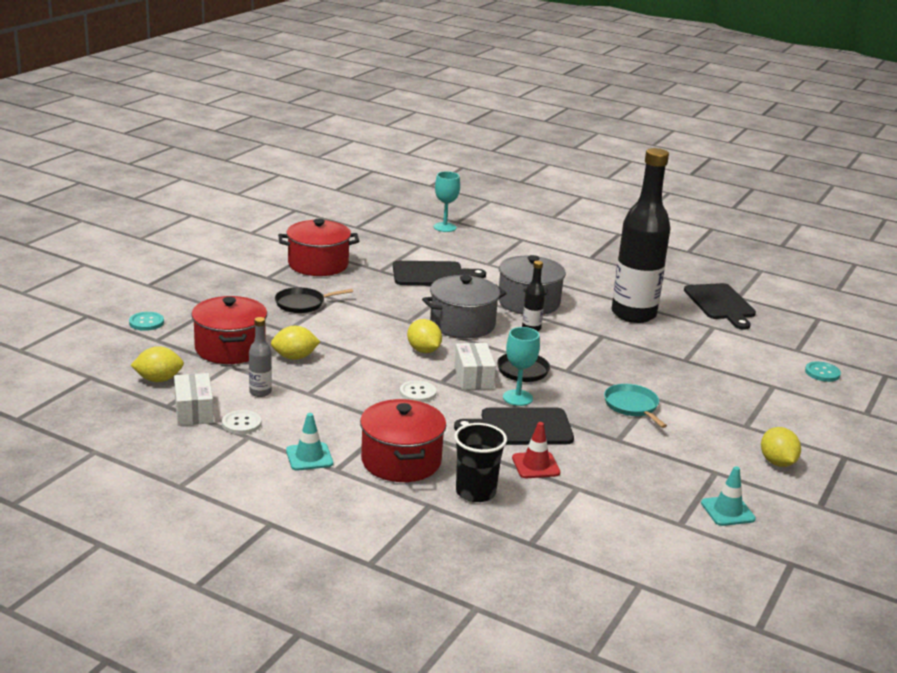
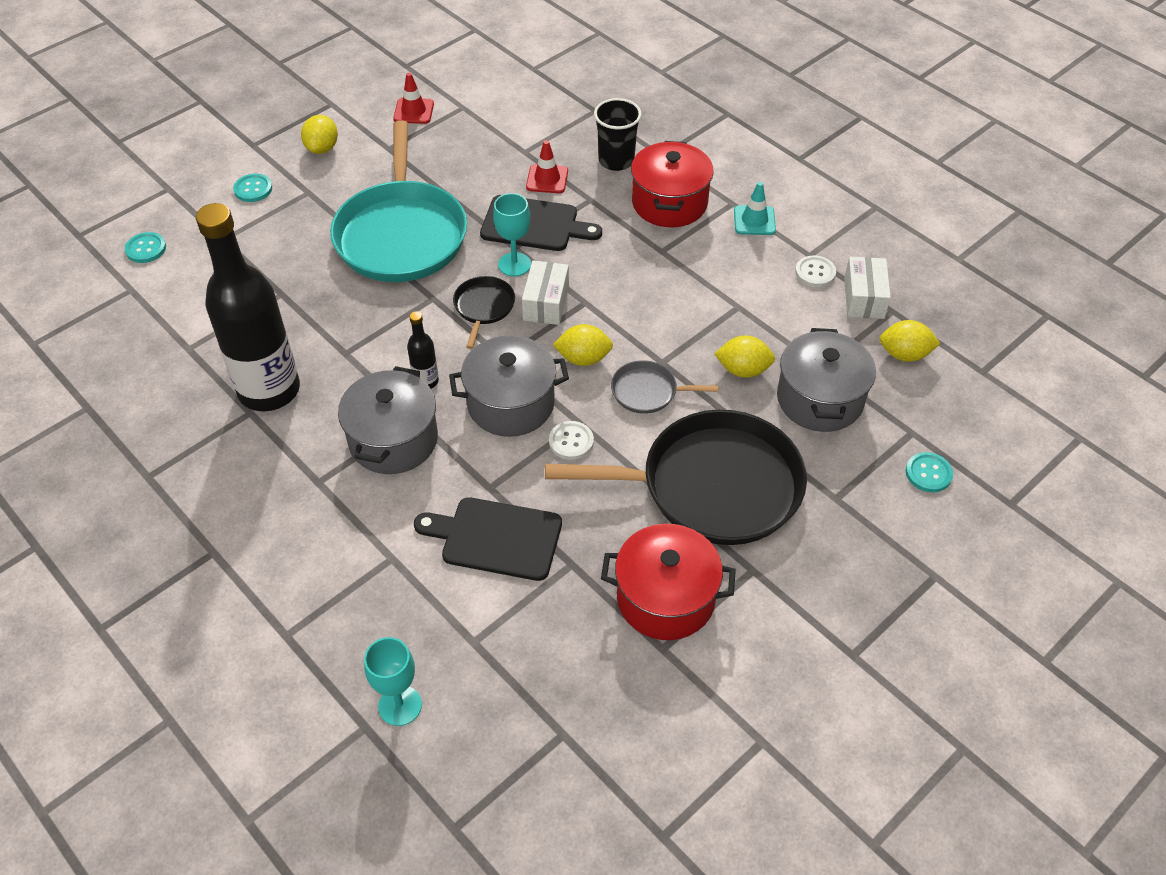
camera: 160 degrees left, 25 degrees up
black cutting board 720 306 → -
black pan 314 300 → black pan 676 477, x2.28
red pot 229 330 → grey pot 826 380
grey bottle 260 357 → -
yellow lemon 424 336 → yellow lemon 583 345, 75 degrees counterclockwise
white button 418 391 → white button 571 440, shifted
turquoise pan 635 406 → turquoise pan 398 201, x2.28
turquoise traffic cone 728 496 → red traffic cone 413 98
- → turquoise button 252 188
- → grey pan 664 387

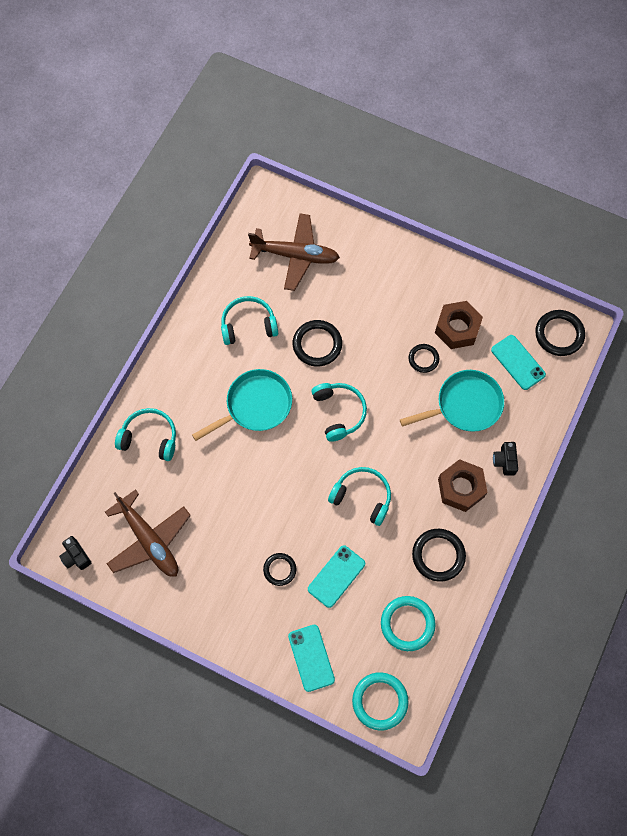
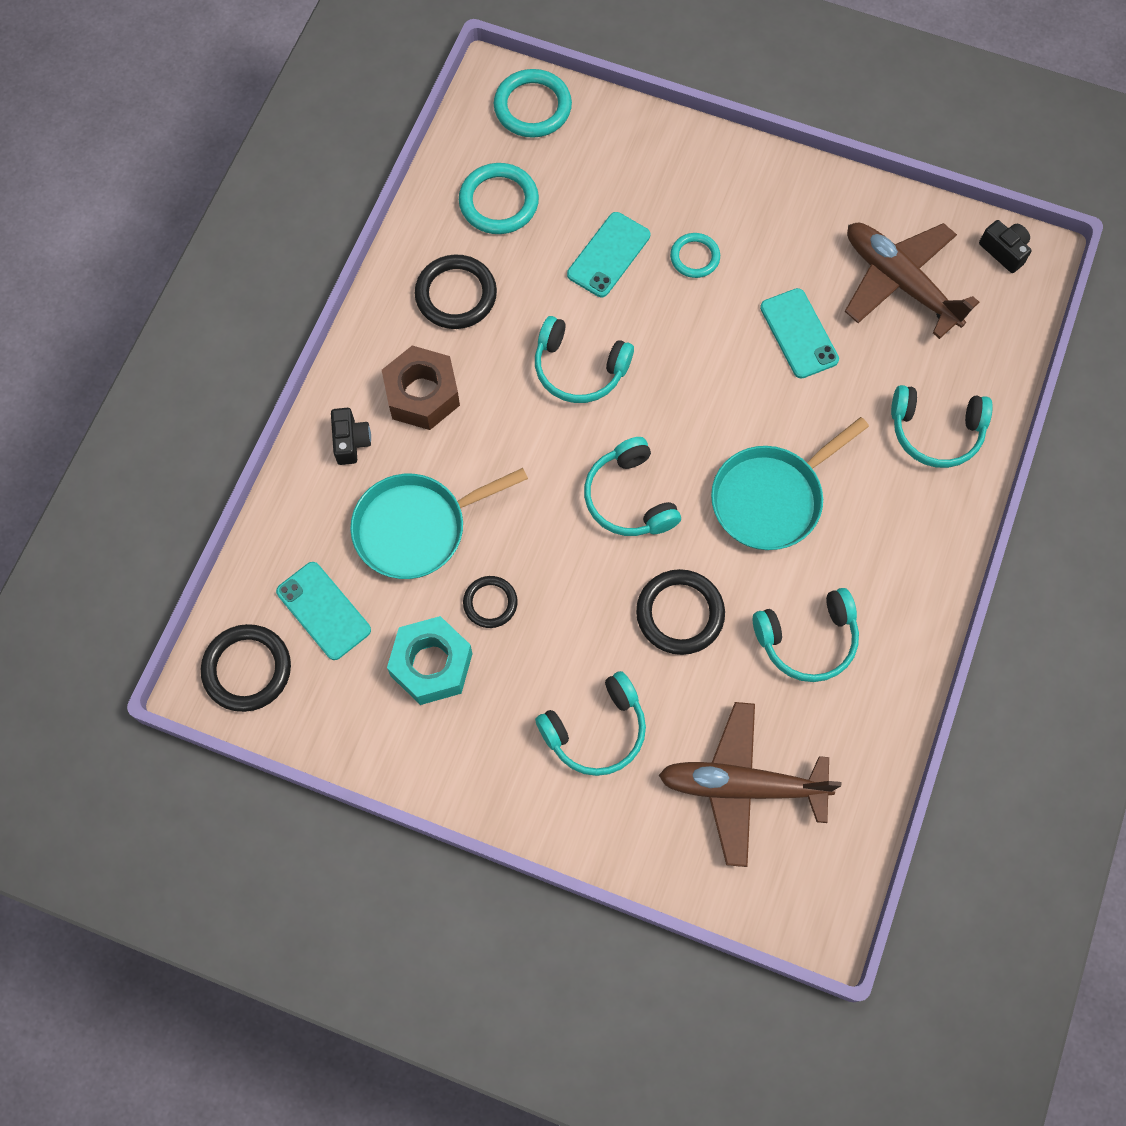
camera: 175 degrees right, 0 degrees up
brown nut 459 325 → turquoise nut 429 660
black ring 279 569 → turquoise ring 695 255
turquoise phone 311 658 → turquoise phone 799 333, shifted
- → turquoise headphones 590 723

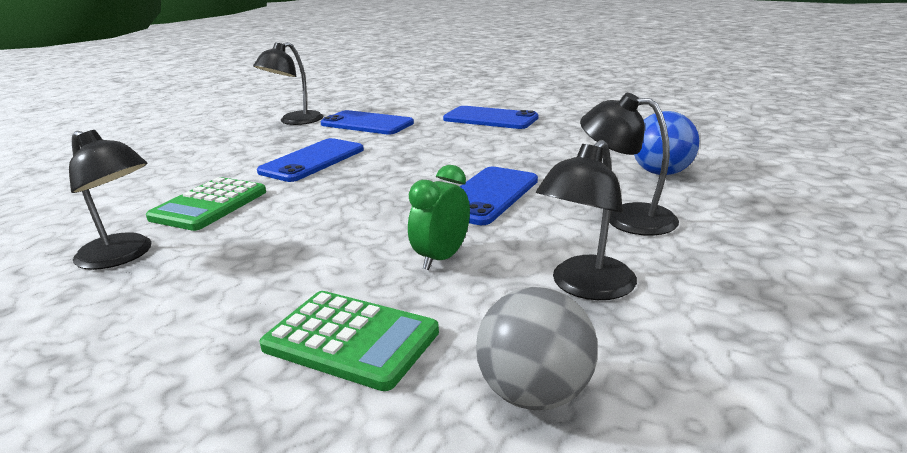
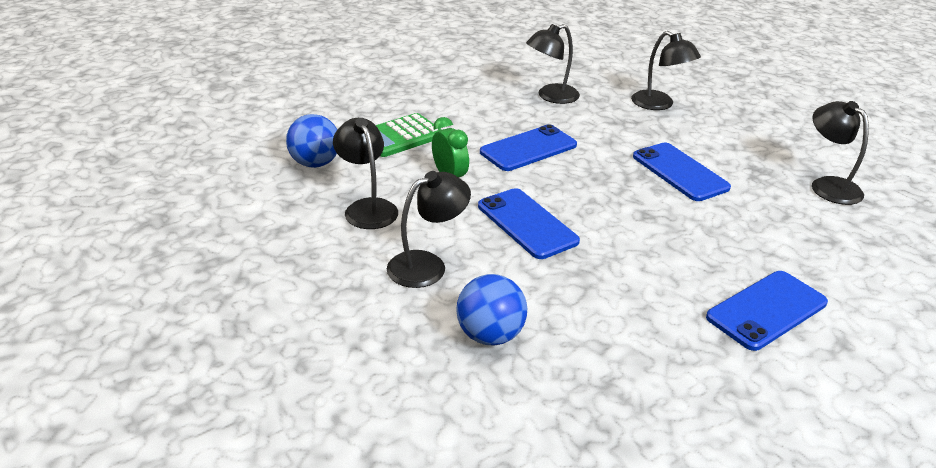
camera: 115 degrees right, 10 degrees up
blue phone 367 122 → blue phone 528 147, shifted
green calculator 206 204 → -
grey ball 537 348 → blue ball 311 141
- → black lamp 666 70

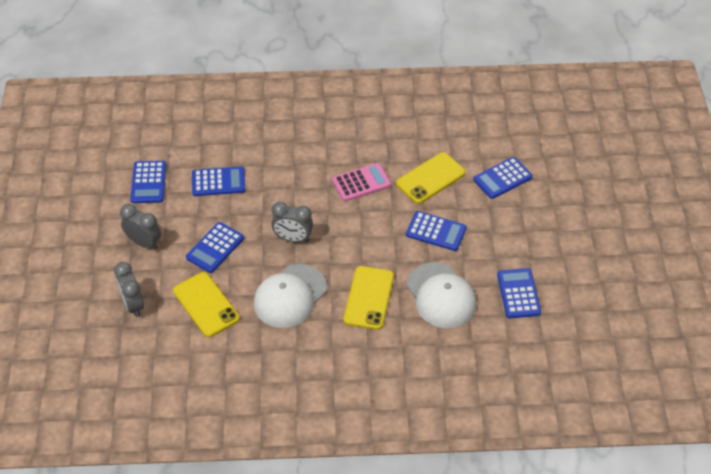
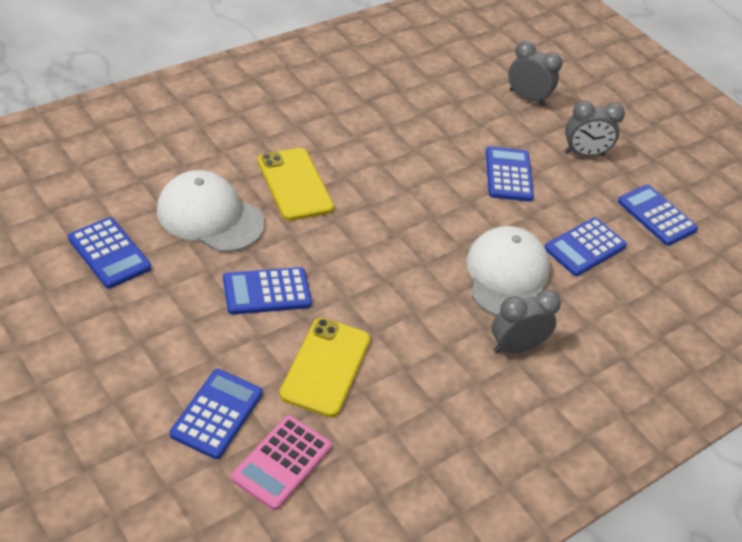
camera: 140 degrees right, 5 degrees down
pink calculator 361 182 → pink calculator 281 462, shifted
grey clock 292 222 → grey clock 526 321, shifted
white cap 290 296 → white cap 508 271, shifted
yellow phone 206 304 → -

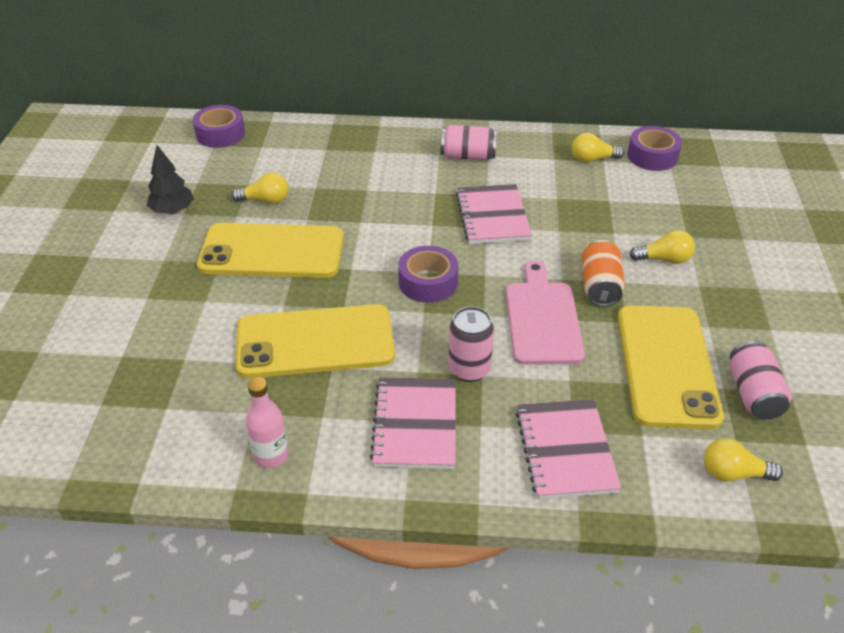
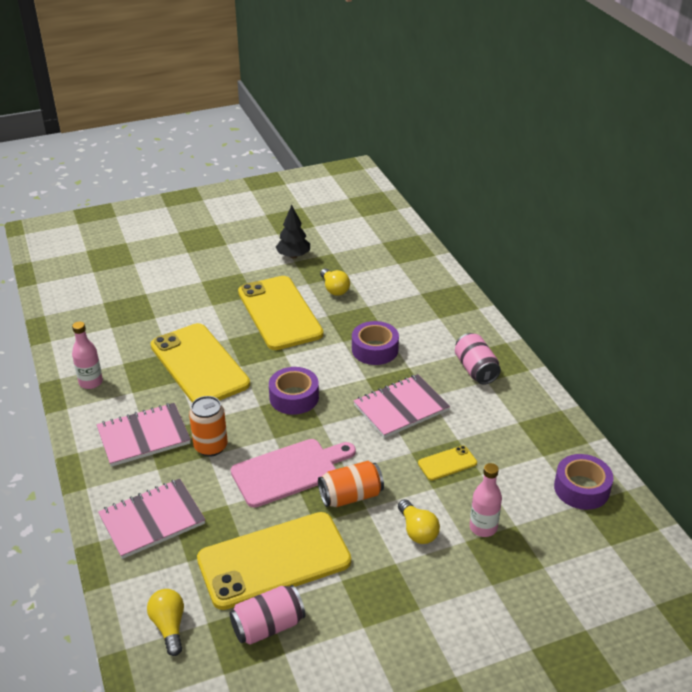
camera: 65 degrees right, 5 degrees down
purple tape 219 126 → purple tape 375 343, shifted
yellow light bulb 598 148 → -
pink can 471 344 → orange can 208 426
- → yellow phone 447 462
- → pink bottle 486 500

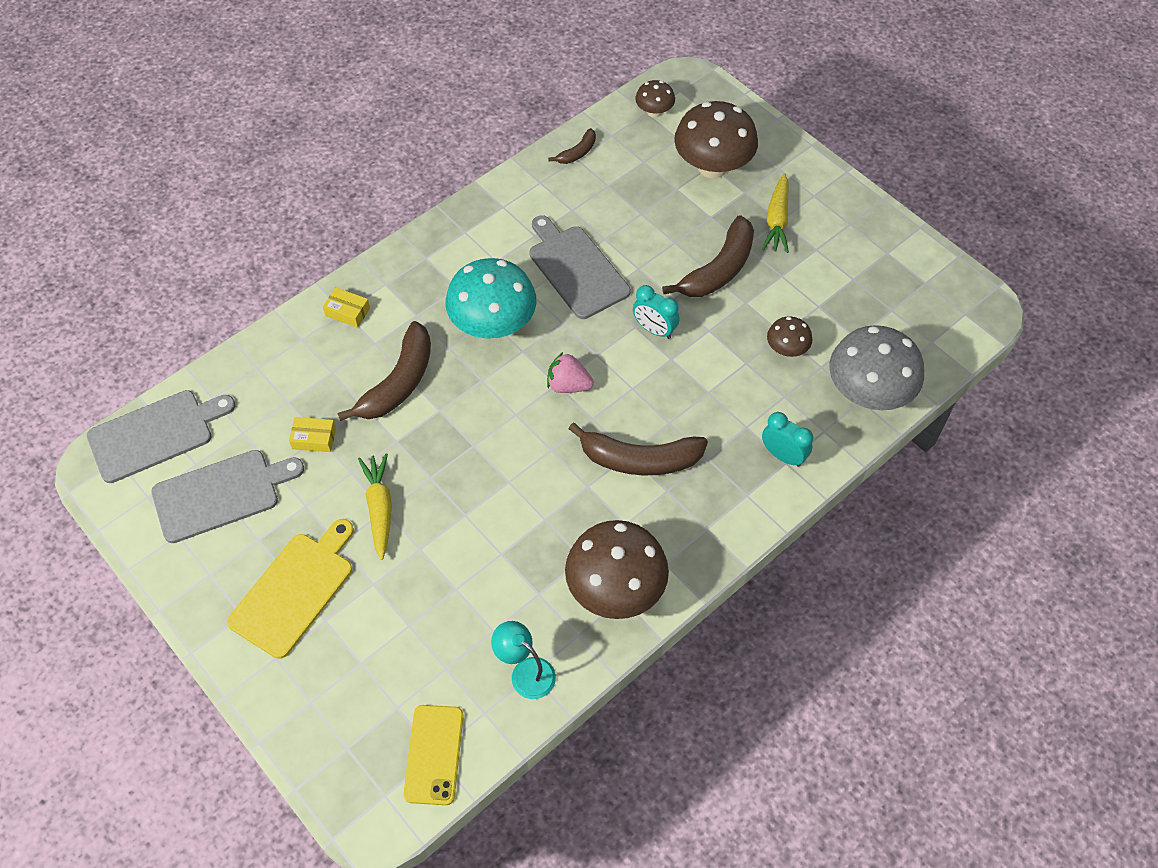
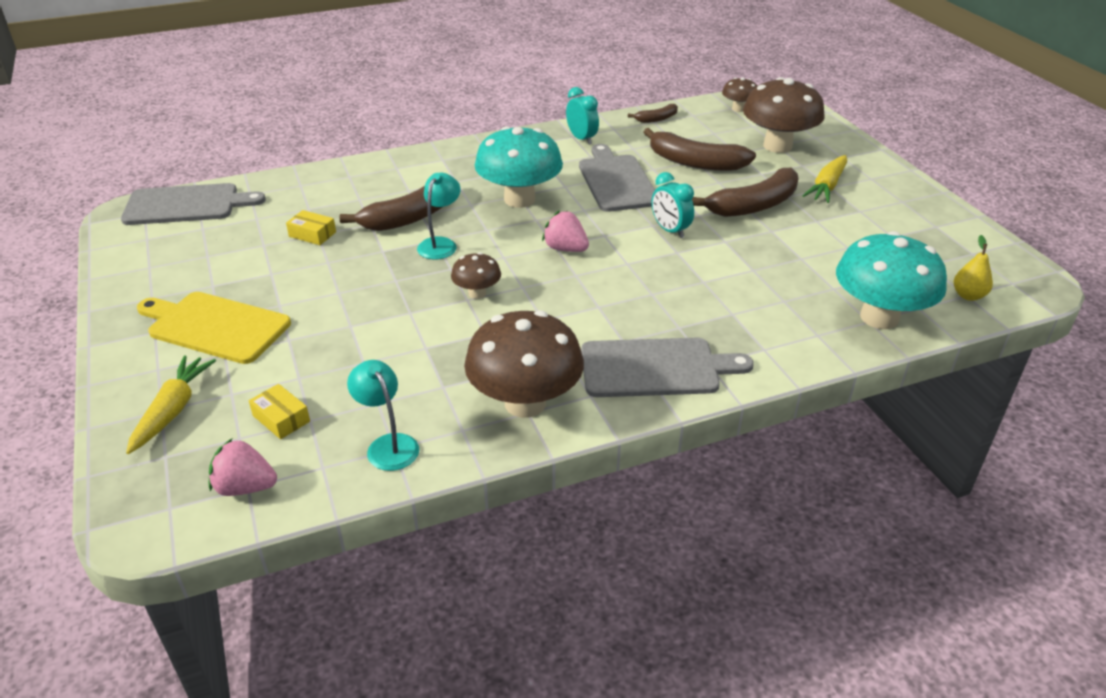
camera: 20 degrees right, 20 degrees down
yellow box 346 307 → yellow box 279 411, shifted
brown mushroom 789 336 → brown mushroom 476 275, shifted
grey mushroom 876 367 → turquoise mushroom 891 280
turquoise clock 787 439 → turquoise clock 582 116, shifted
brown banana 638 448 → brown banana 700 149, shifted
grey cutting board 227 496 → grey cutting board 667 367, shifted
yellow carrot 375 506 → yellow carrot 171 404, shifted
yellow cutting board 290 589 → yellow cutting board 214 328, 120 degrees counterclockwise
yellow phone 433 755 → pink strawberry 243 467
- → turquoise lamp 439 216
- → yellow pear 973 268

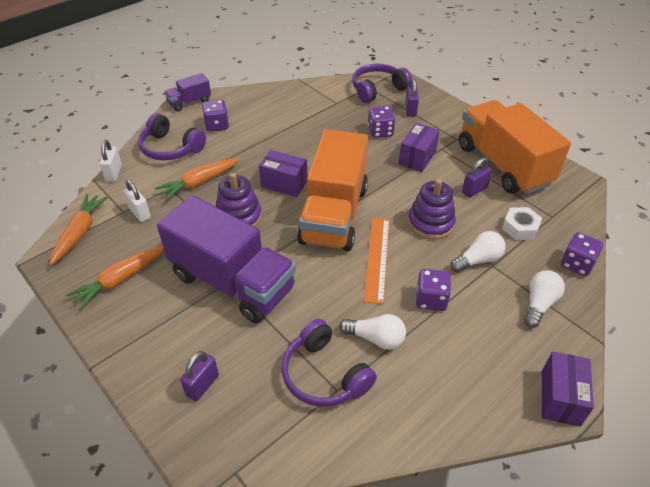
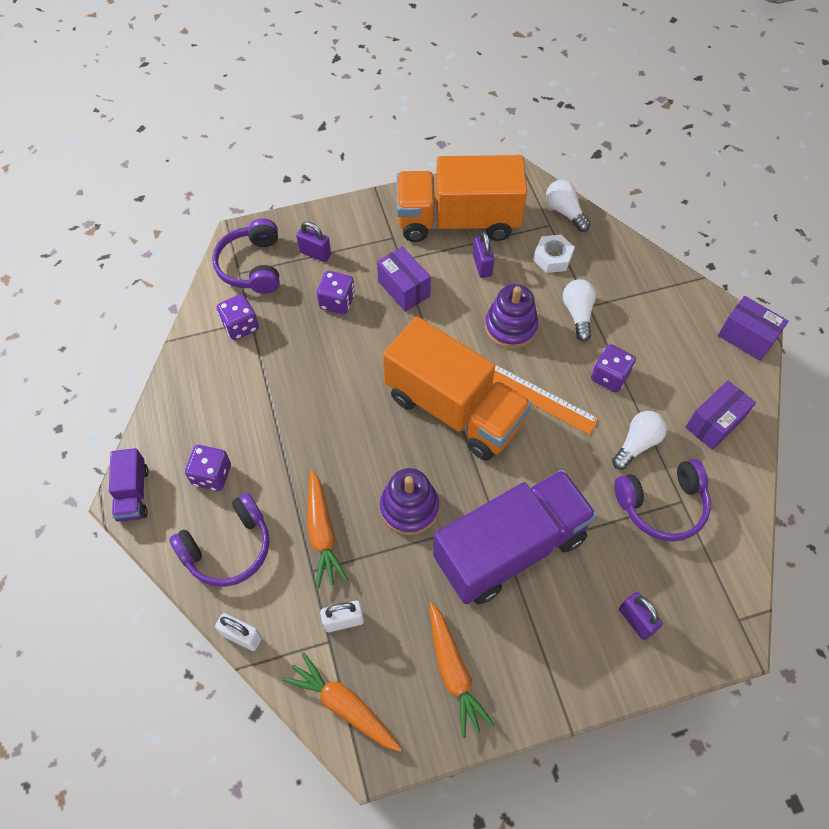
camera: 65 degrees left, 15 degrees up
purple box 283 173 → purple box 720 415, shifted
purple dice 582 254 → purple dice 237 317, shifted
white light bulb 544 299 → white light bulb 568 206, shifted

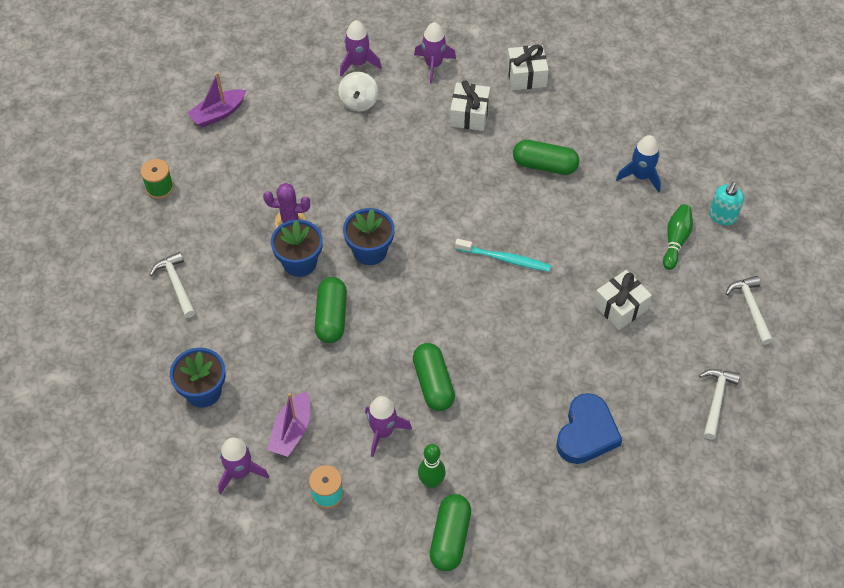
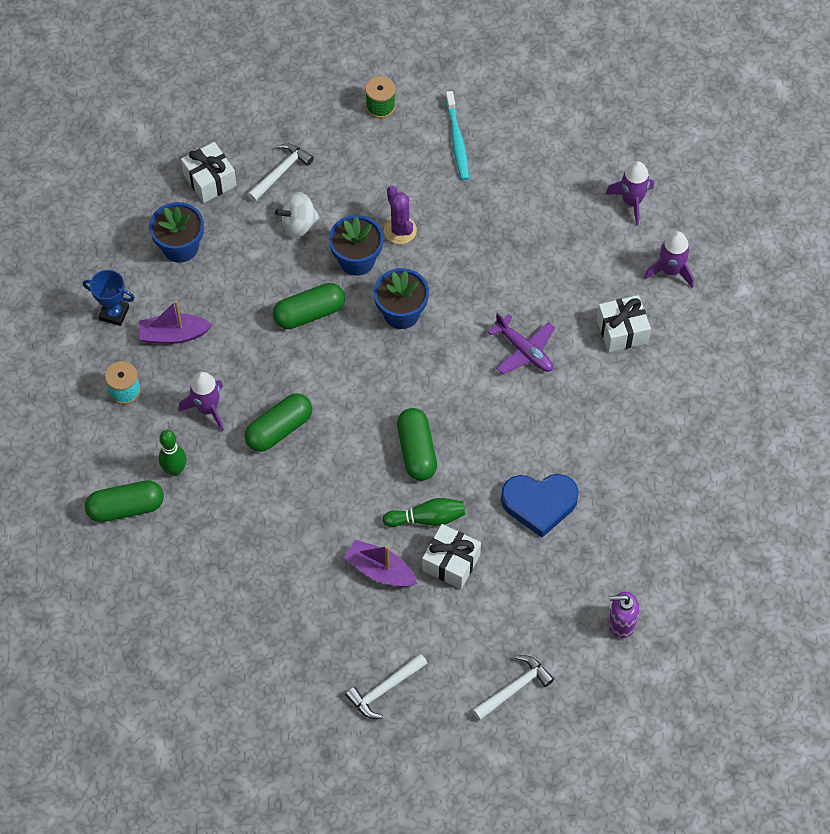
camera: 65 degrees right, 5 degrees up
white gift 528 67 → white gift 209 172, shifted
purple boat 216 100 → purple boat 380 563, shifted
white spinning top 358 91 → white spinning top 297 215, shifted
blue rocket 638 164 → -
green capsule 546 157 → green capsule 417 444, shifted
turquoise soap dispenser 726 203 → purple soap dispenser 624 615
green bowling pin 678 237 → green bowling pin 423 512, shifted
turquoise toothbrush 503 255 → turquoise toothbrush 457 135, shifted
white hammer 719 404 → white hammer 386 686, 150 degrees clockwise
blue heart 589 428 → blue heart 540 506, shifted
purple rocket 243 466 → blue trophy 109 298
- → purple plane 521 343

